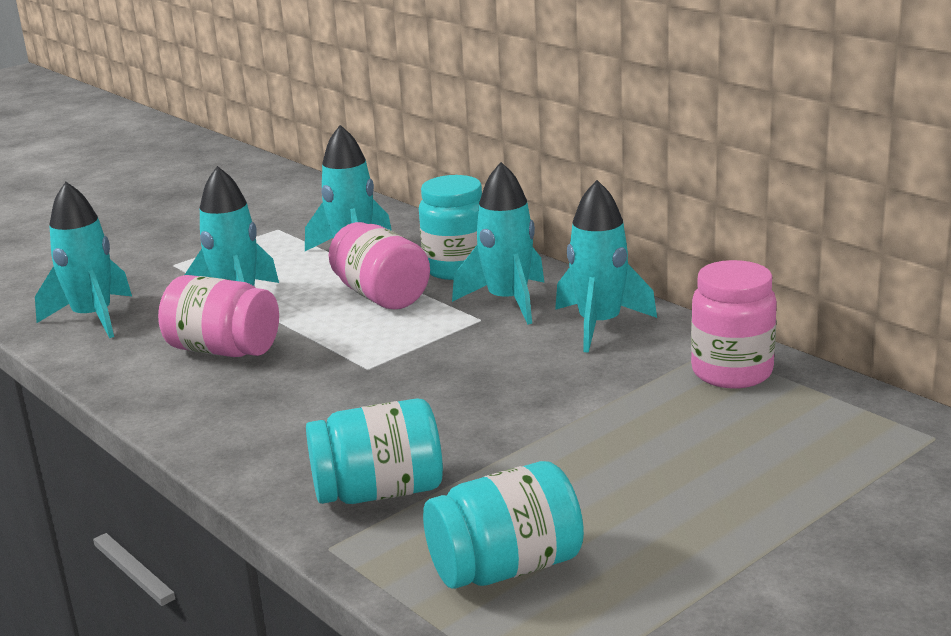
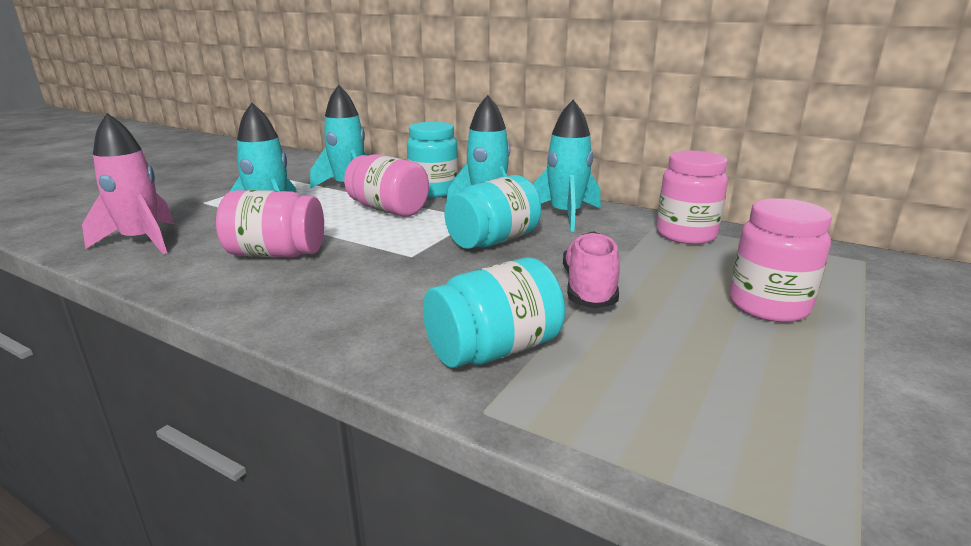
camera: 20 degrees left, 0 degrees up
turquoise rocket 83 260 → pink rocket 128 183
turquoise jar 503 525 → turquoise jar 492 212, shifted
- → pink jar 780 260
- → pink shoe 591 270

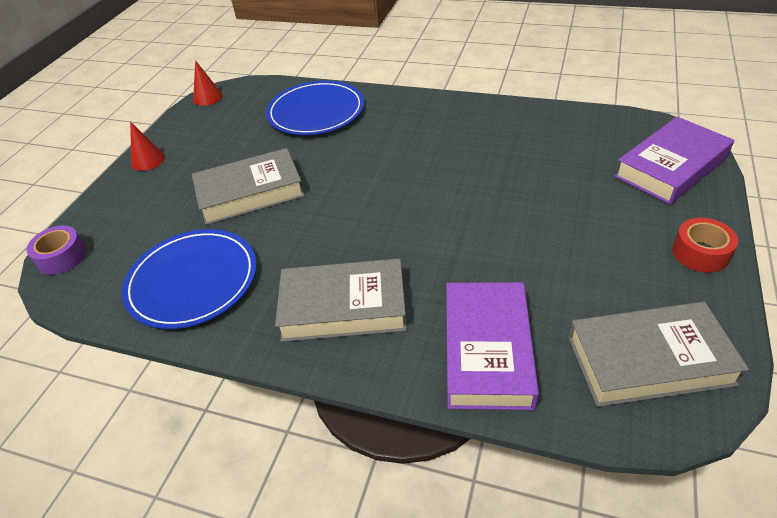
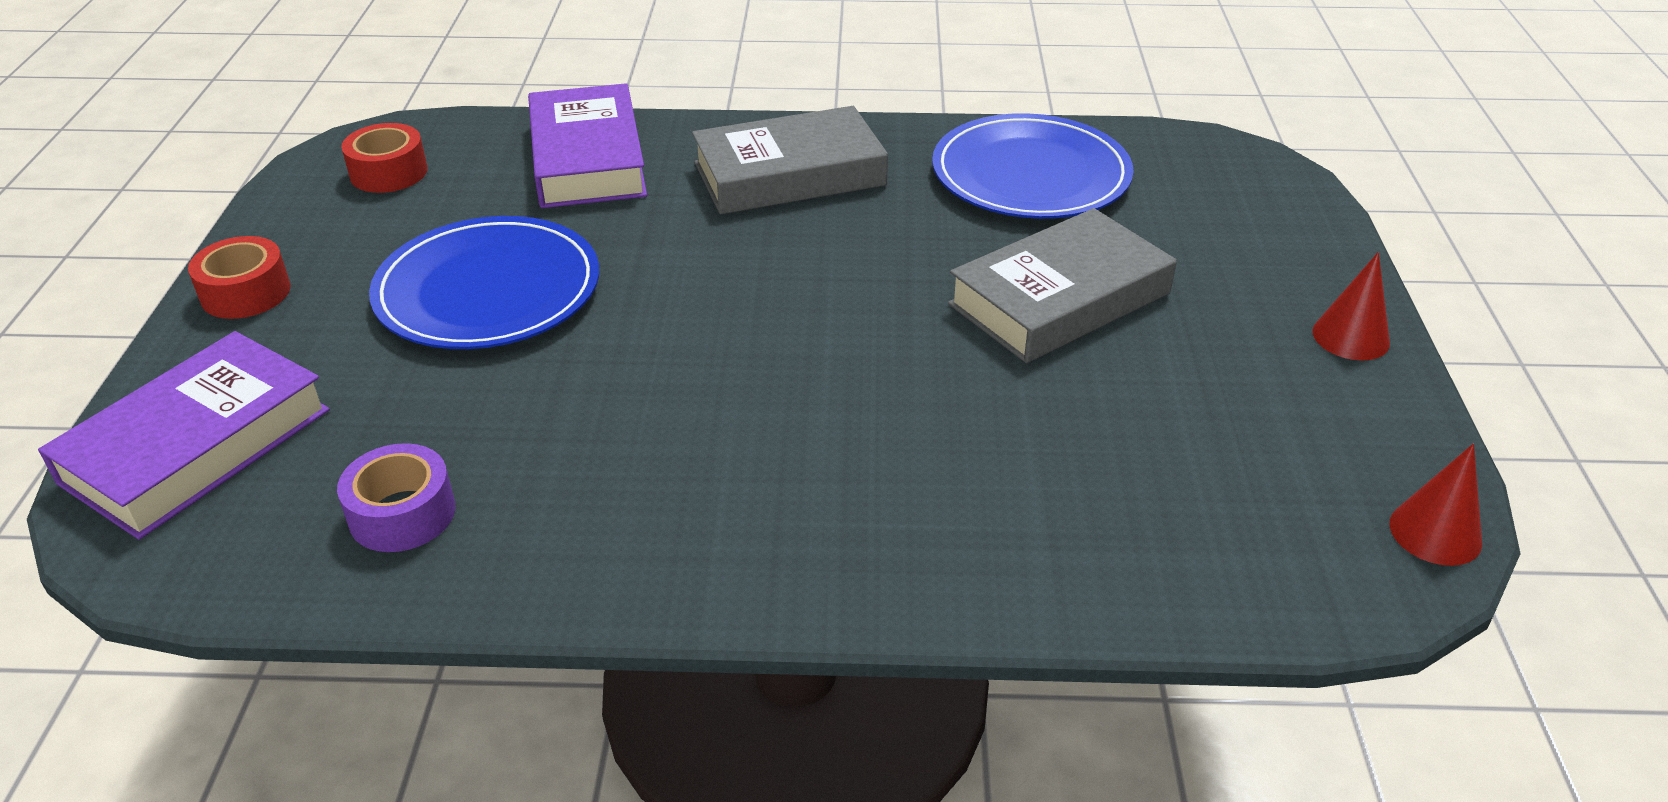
camera: 160 degrees right, 5 degrees down
blue plate 315 108 → blue plate 484 282, shifted
purple tape 56 250 → purple tape 396 497, shifted
grey book 658 354 → red tape 384 158

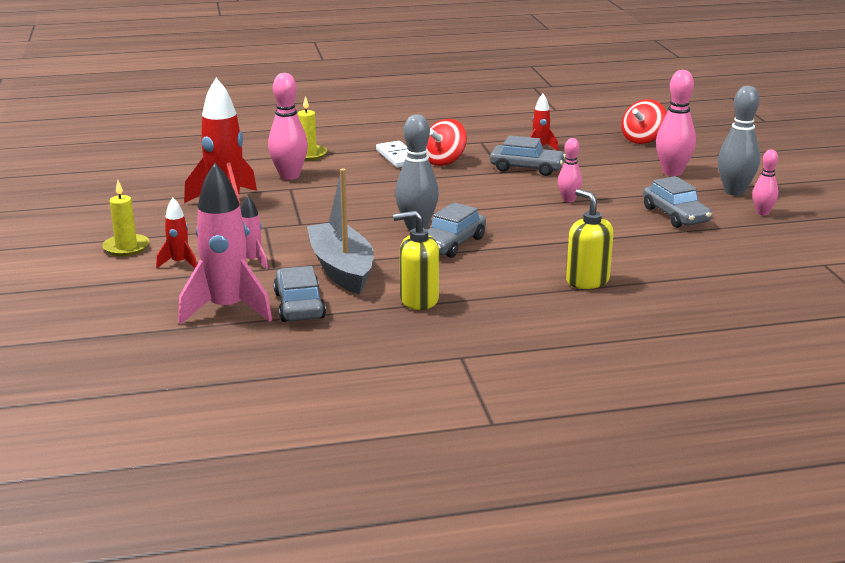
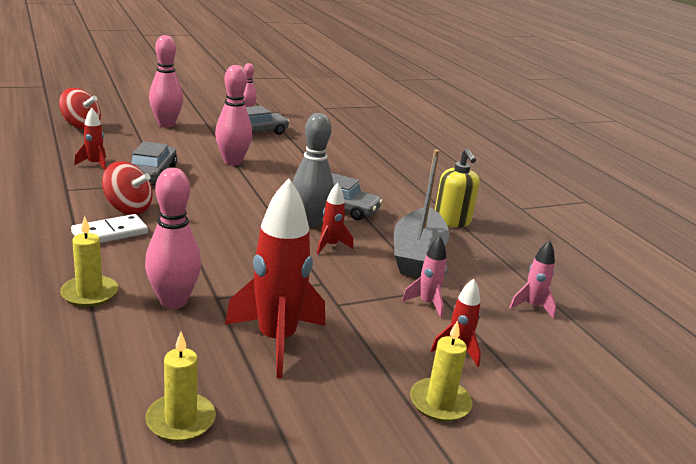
camera: 105 degrees left, 0 degrees up
grey bowling pin 739 141 → -
pink bowling pin 570 170 → pink bowling pin 233 115, x1.70
pink rocket 225 243 → pink rocket 532 280, x0.49
grey boat 340 231 → grey boat 421 213, 45 degrees counterclockwise
yellow soap dispenser 589 239 → -
grey car 299 294 → -
- → red rocket 335 218
- → yellow candle 180 387

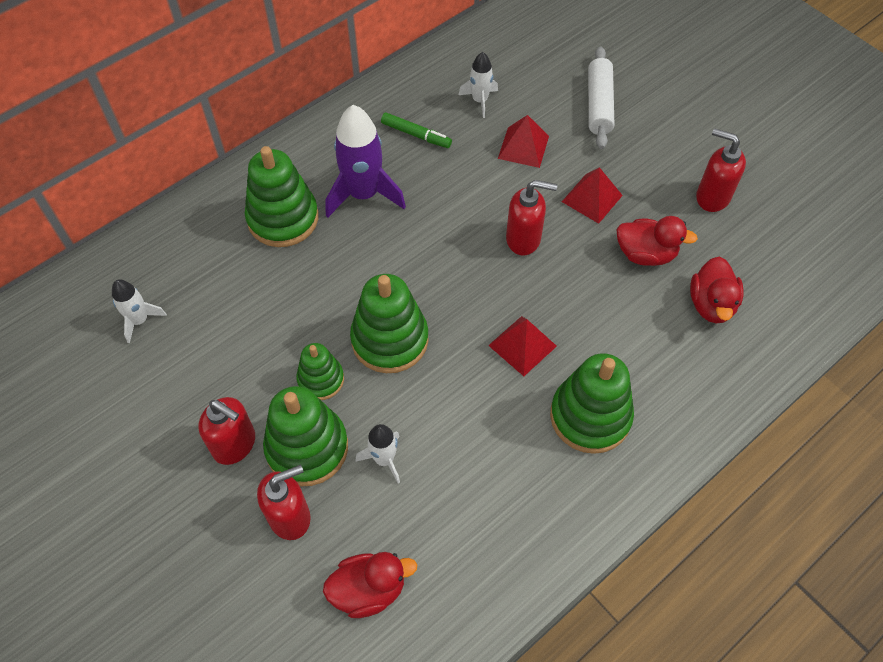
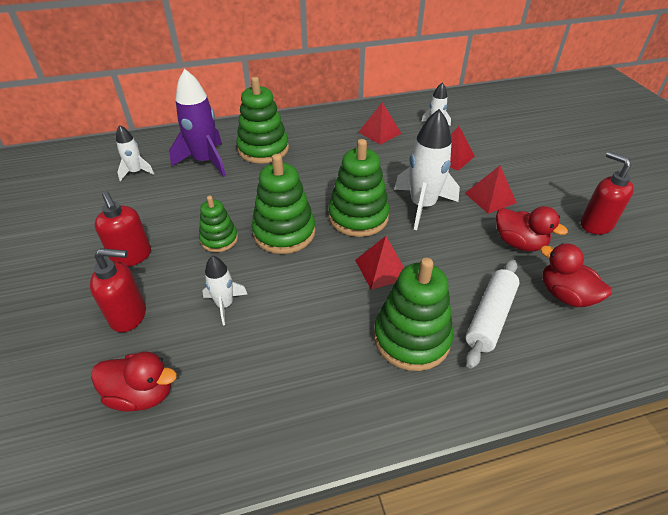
camera: 25 degrees right, 15 degrees down
white rolling pin 601 97 → white rolling pin 493 314, shifted
purple rocket 366 161 → purple rocket 197 123, shifted
green marker 416 130 → red pyramid 380 123
red soap dispenser 532 217 → white rocket 427 169
red duck 717 289 → red duck 576 275, 105 degrees clockwise
green stacking toy 305 436 → green stacking toy 359 188, shifted

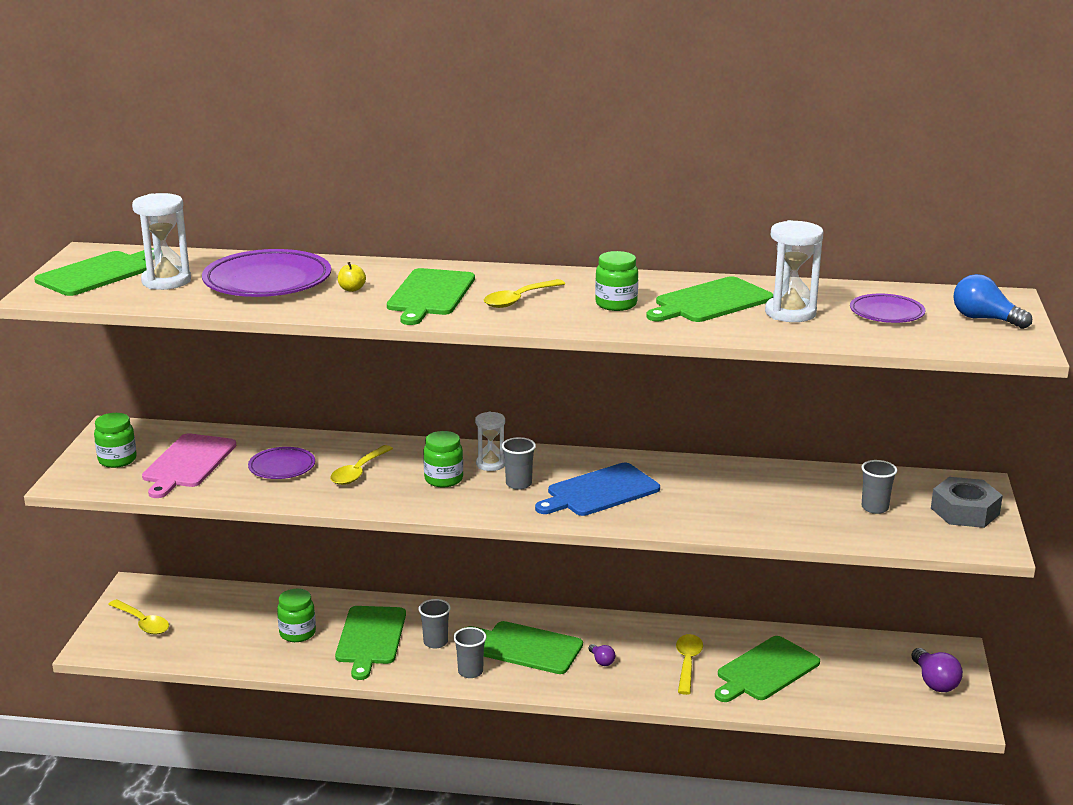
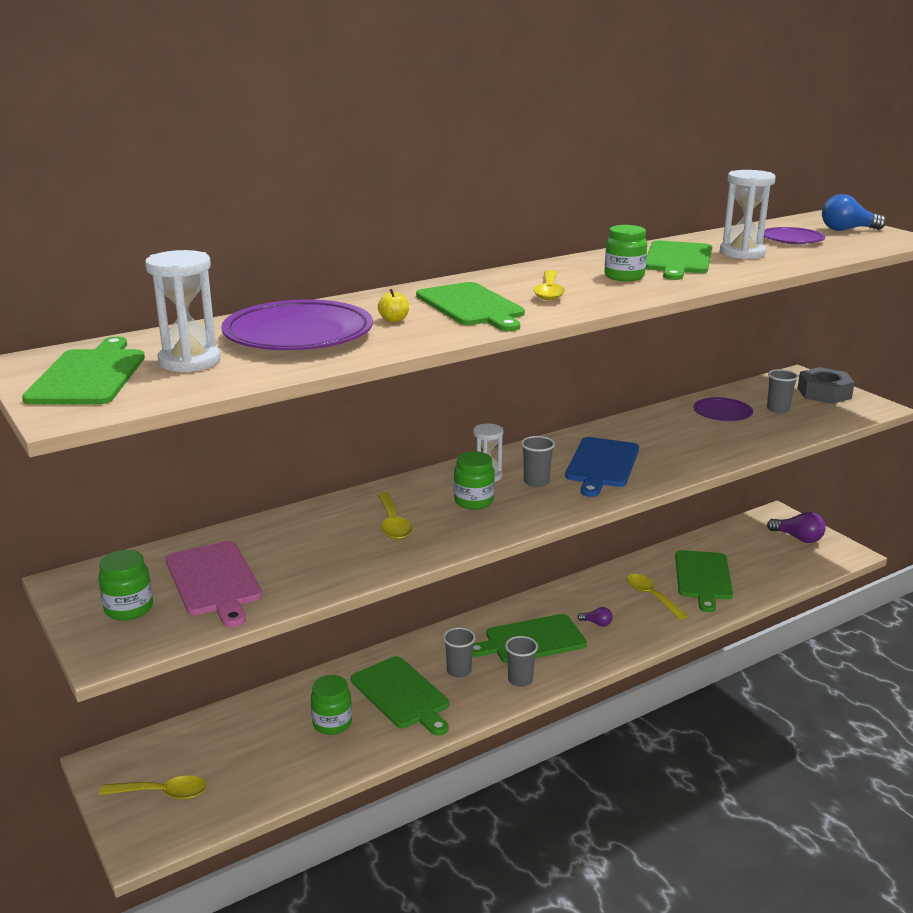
camera: 40 degrees left, 0 degrees up
purple plate 281 463 → purple plate 723 409, shifted

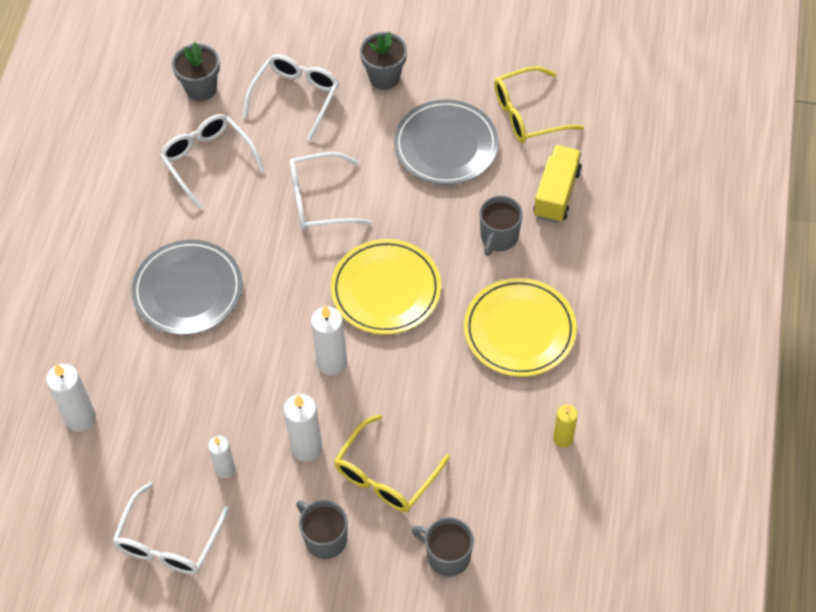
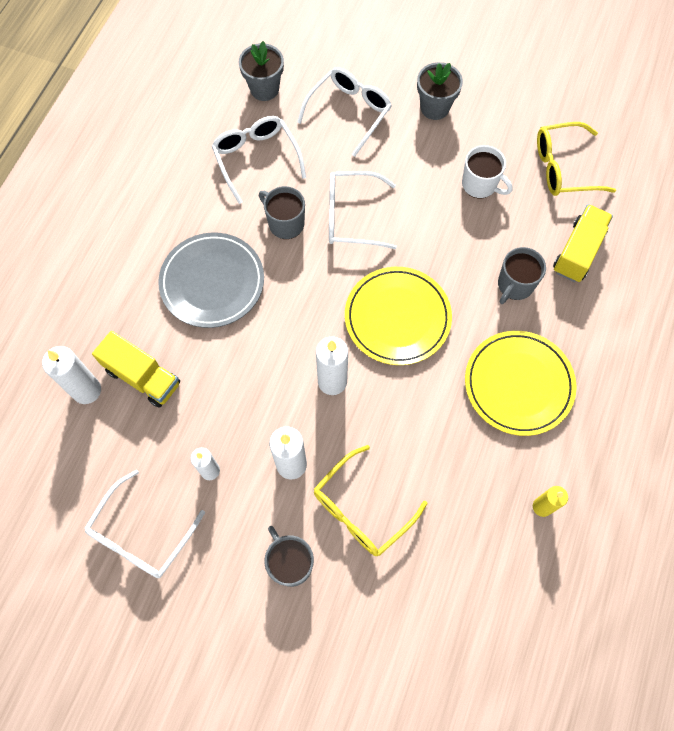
camera: 10 degrees right, 10 degrees up
grey plate 446 142 → white mug 487 171
grey mug 443 546 → grey mug 282 212, shifted
- → yellow truck 136 369

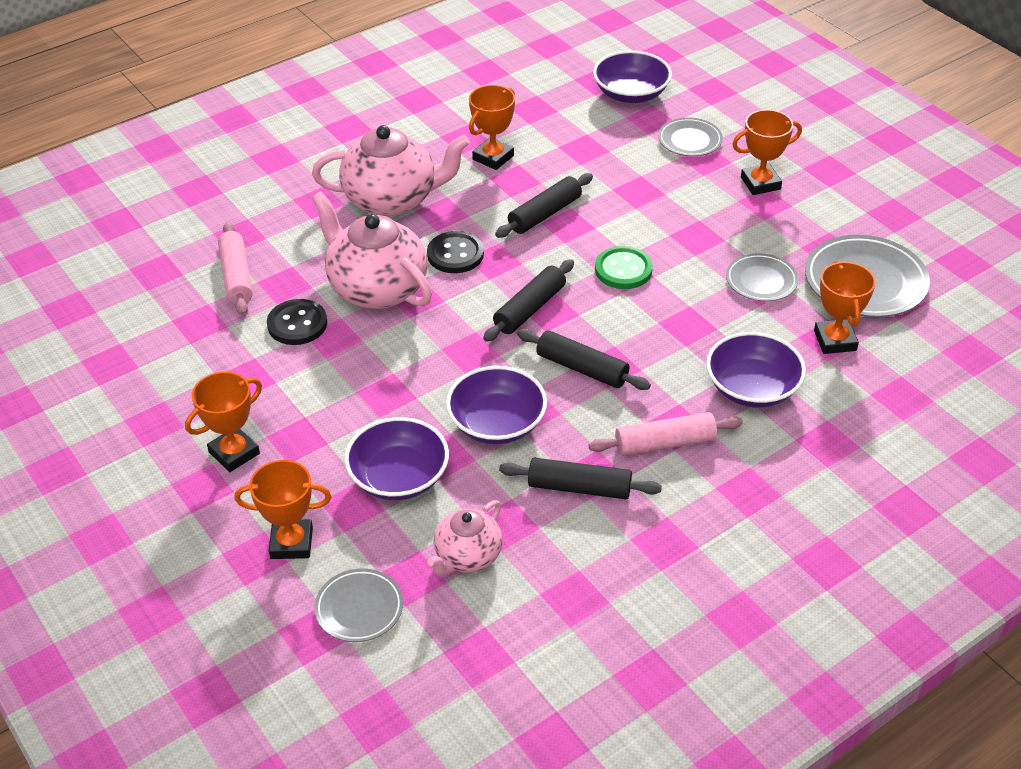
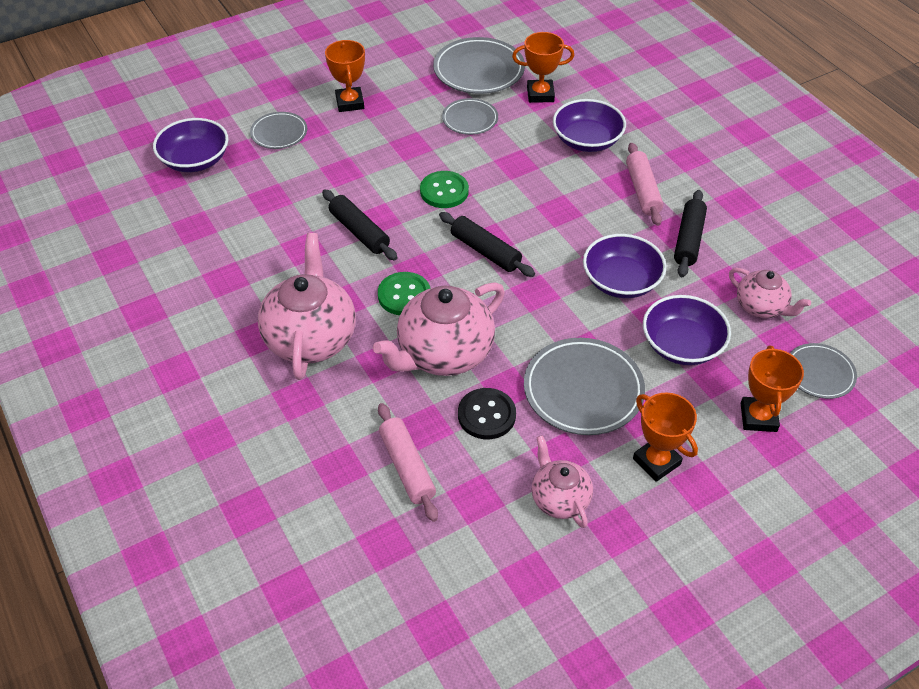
camera: 85 degrees left, 5 degrees up
orange trophy 492 127 → -
pink rolling pin 235 268 → pink rolling pin 408 462, 75 degrees clockwise
black button 455 252 → green button 404 293
black rolling pin 584 359 → -
- → grey plate 584 386
- → pink teapot 562 481

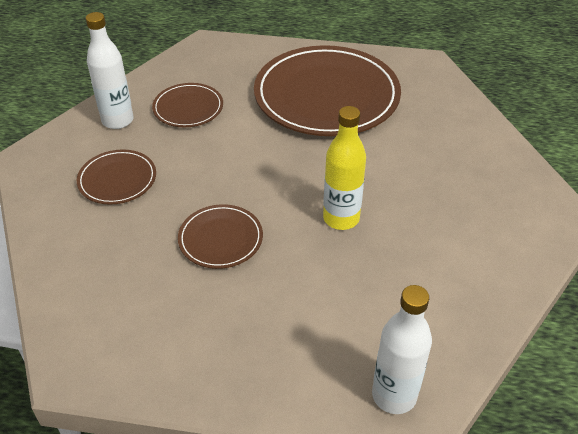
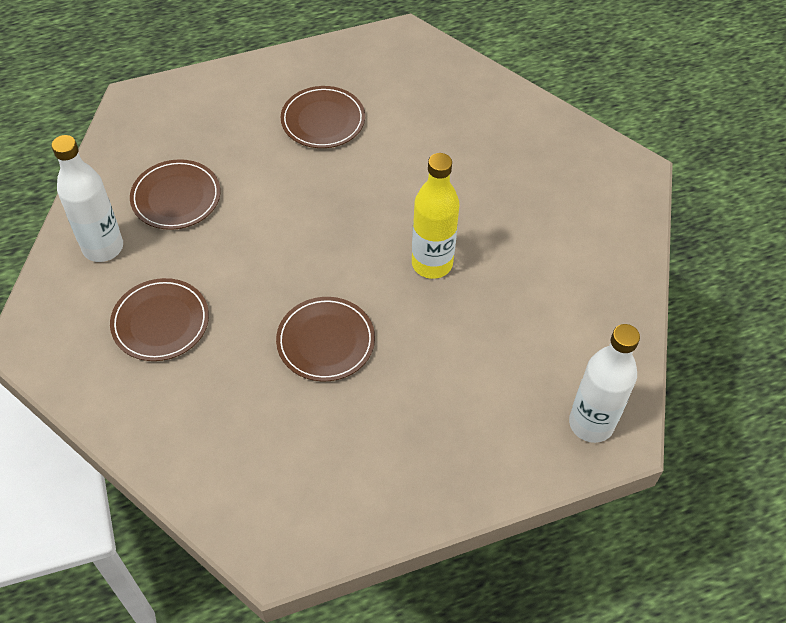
camera: 30 degrees left, 10 degrees up
brown plate 327 90 → brown plate 322 117, x0.48

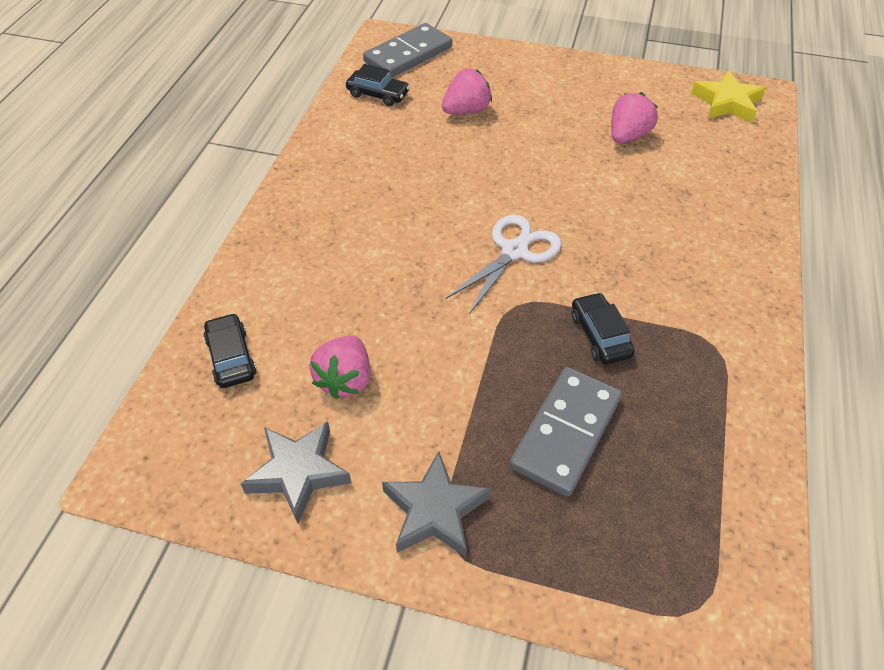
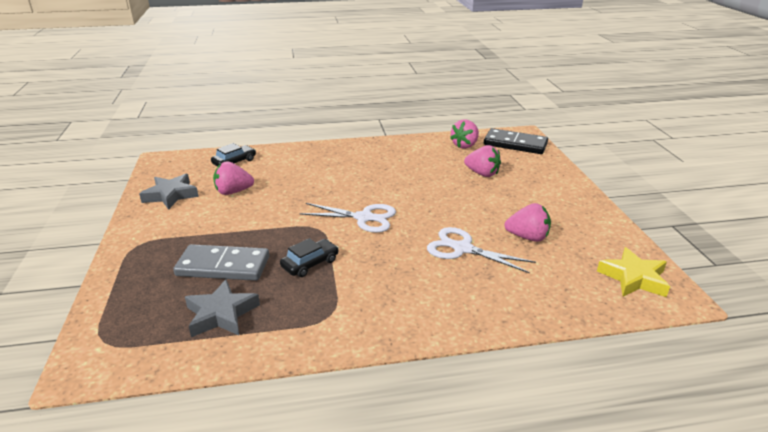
camera: 65 degrees right, 20 degrees down
grey domino 407 50 → black domino 516 141
black car 378 85 → pink strawberry 464 134
grey star 436 504 → grey star 222 308, shifted
- → white scissors 481 250

